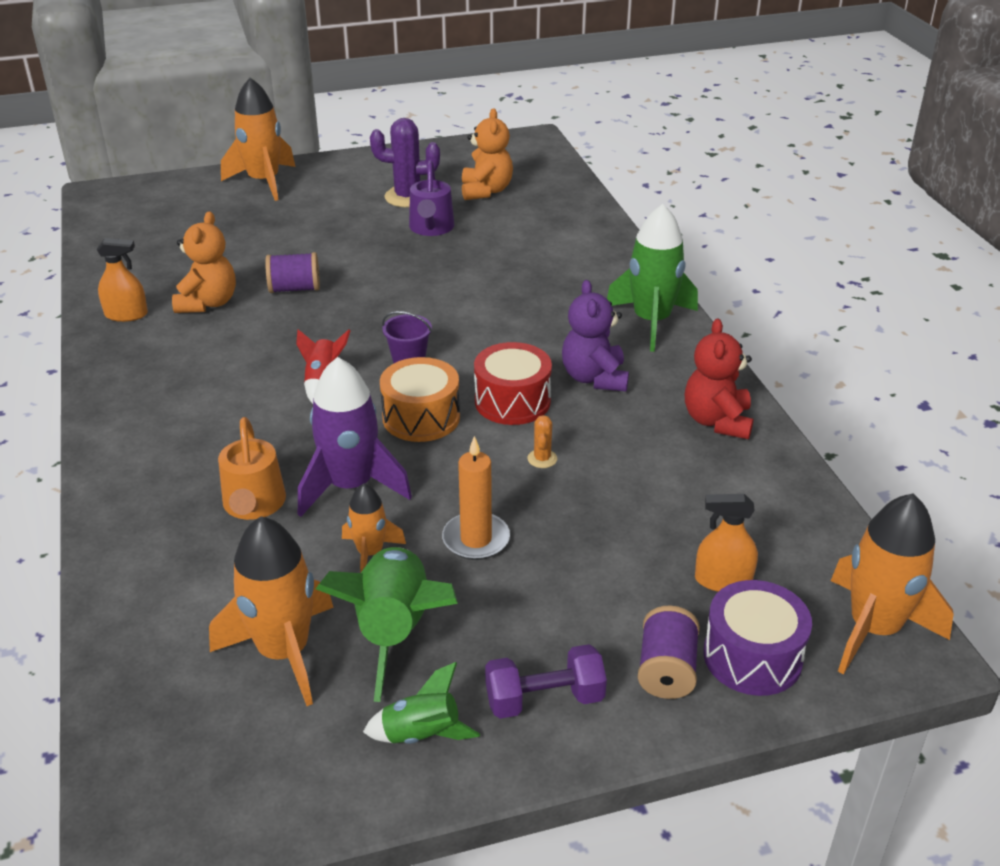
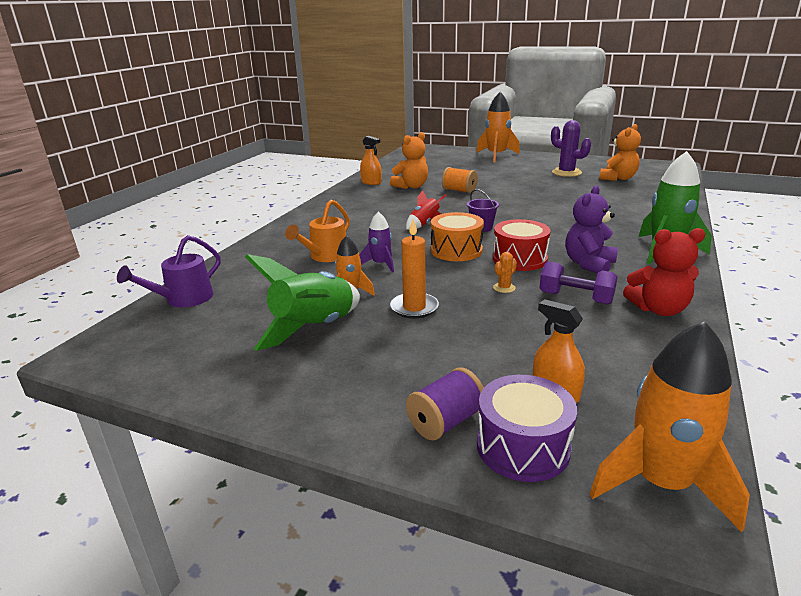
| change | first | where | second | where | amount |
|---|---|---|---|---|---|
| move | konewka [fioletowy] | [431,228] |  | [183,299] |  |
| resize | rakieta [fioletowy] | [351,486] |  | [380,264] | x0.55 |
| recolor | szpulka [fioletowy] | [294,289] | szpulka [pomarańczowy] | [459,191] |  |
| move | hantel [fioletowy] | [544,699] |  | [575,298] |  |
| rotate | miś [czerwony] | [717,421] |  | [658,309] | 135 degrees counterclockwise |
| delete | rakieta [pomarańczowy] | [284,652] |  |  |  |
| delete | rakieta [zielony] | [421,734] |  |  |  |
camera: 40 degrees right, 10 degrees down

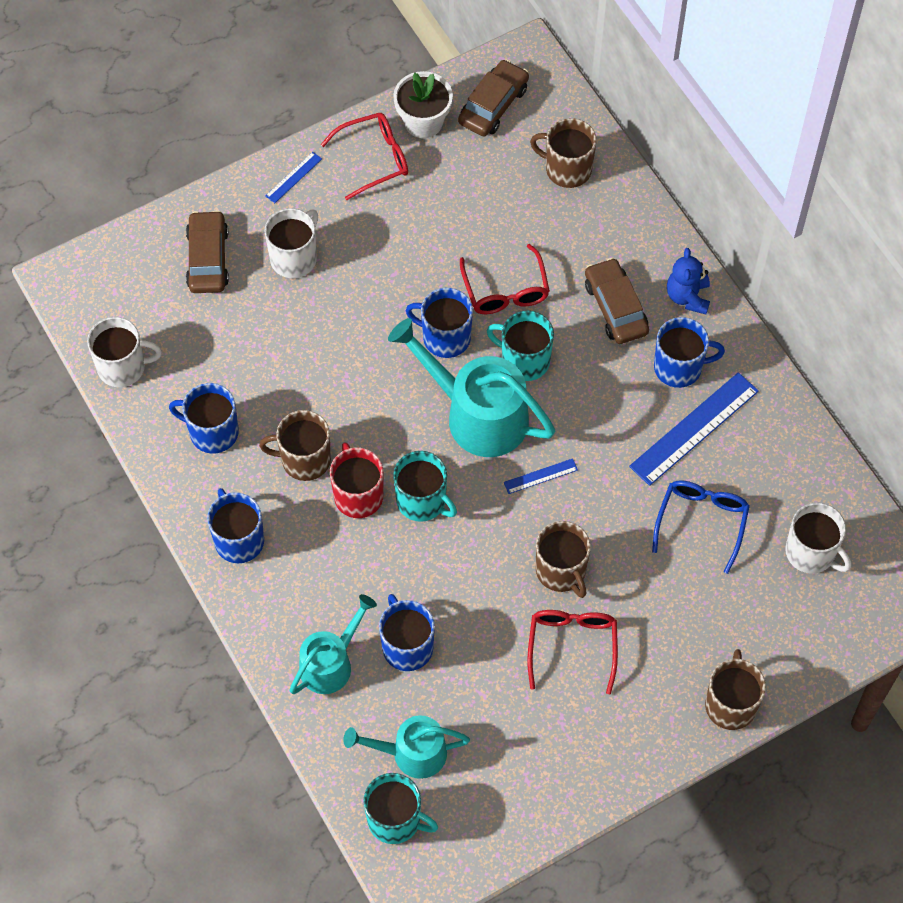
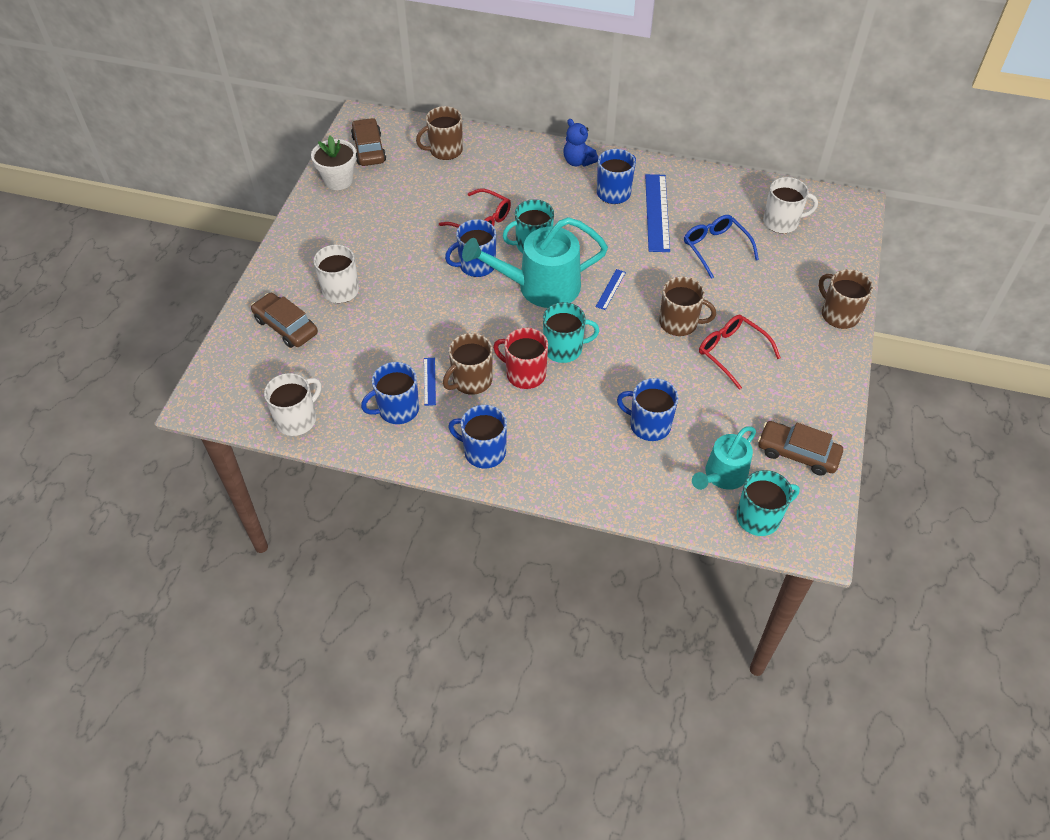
| change | first | where | second | where | amount |
|---|---|---|---|---|---|
| move | linijka [niebieski] | [293,177] |  | [429,381] |  |
| move | samochód [brązowy] | [615,307] |  | [797,453] |  |
| delete | konewka [turkusowy] | [331,663] |  |  |  |
| delete | okulary [czerwony] | [374,159] |  |  |  |
camera: 45 degrees left, 10 degrees down

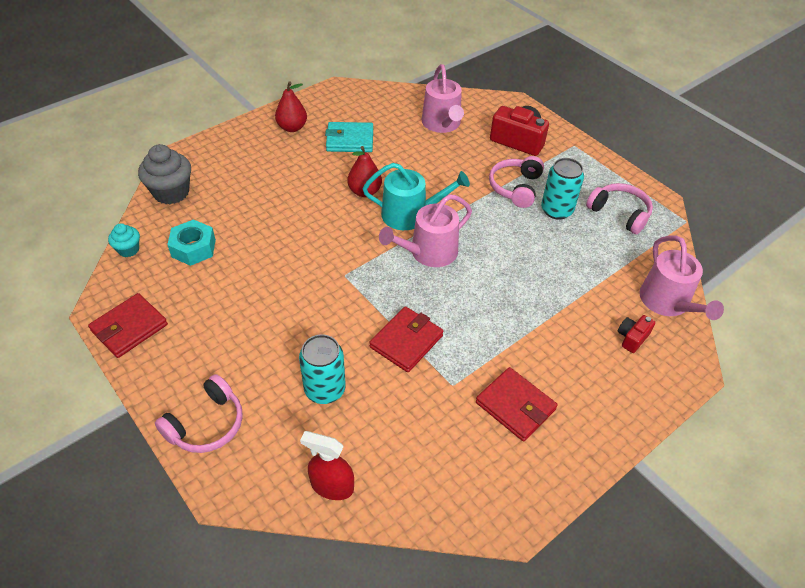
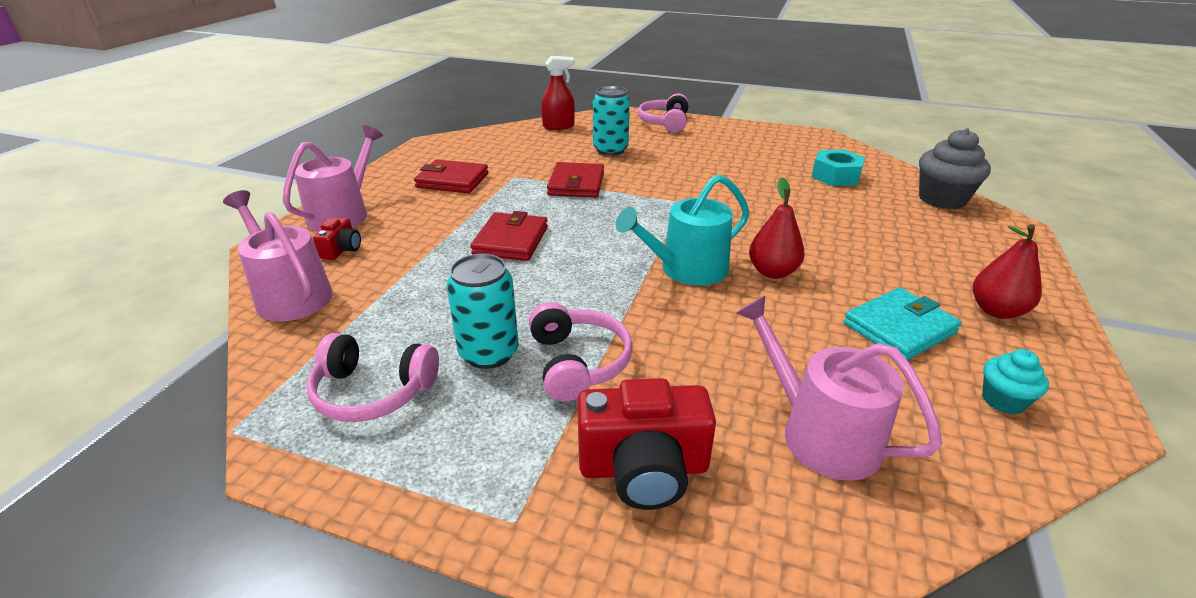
| change | first | where | second | where | amount |
|---|---|---|---|---|---|
| move | konewka [różowy] | [429,252] |  | [343,214] |  |
| move | portfel [czerwony] | [129,328] |  | [511,241] |  |
| move | muffinka [turkusowy] | [128,249] |  | [1003,400] |  |
camera: 150 degrees right, 15 degrees down

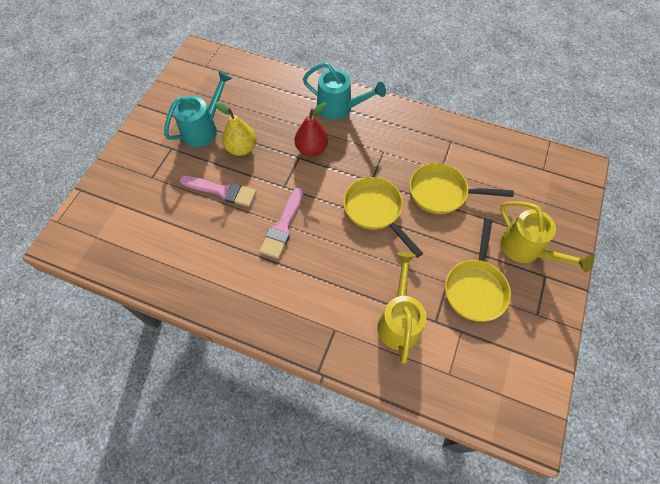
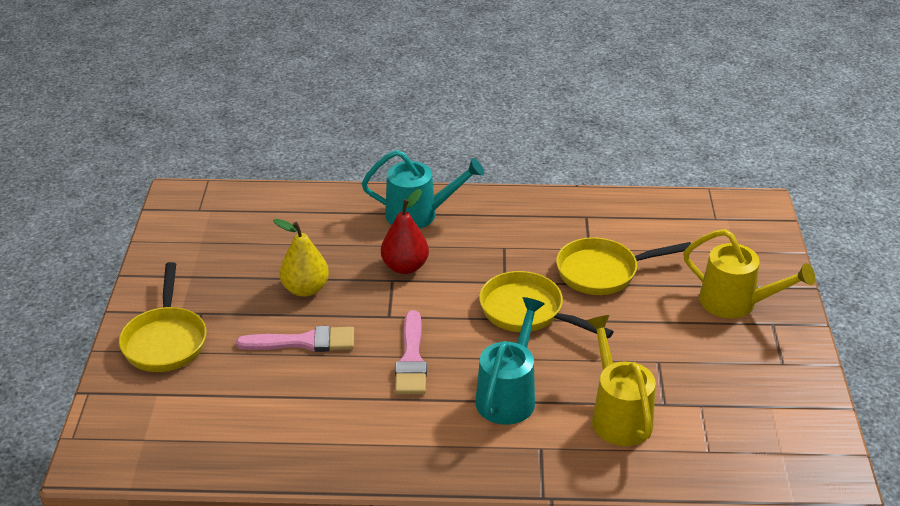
| change | first | where | second | where | amount |
|---|---|---|---|---|---|
| move | patelnia [żółty] | [475,287] |  | [165,341] |  |
| move | konewka [turkusowy] | [204,128] |  | [509,395] |  |
camera: 20 degrees left, 25 degrees down

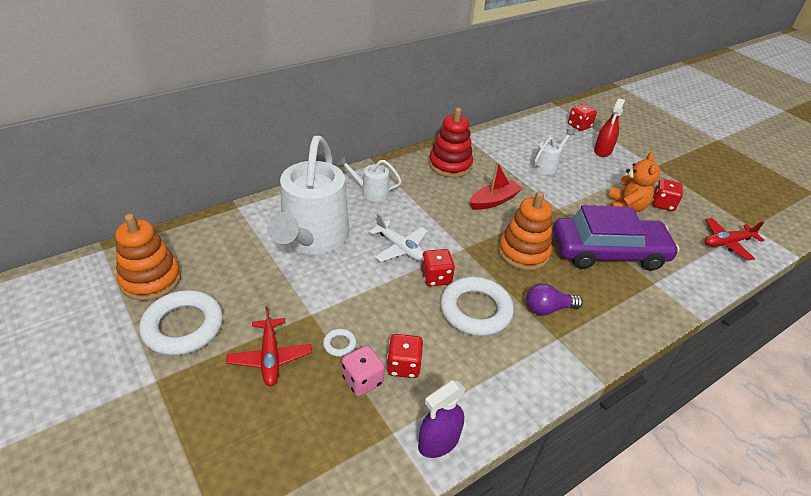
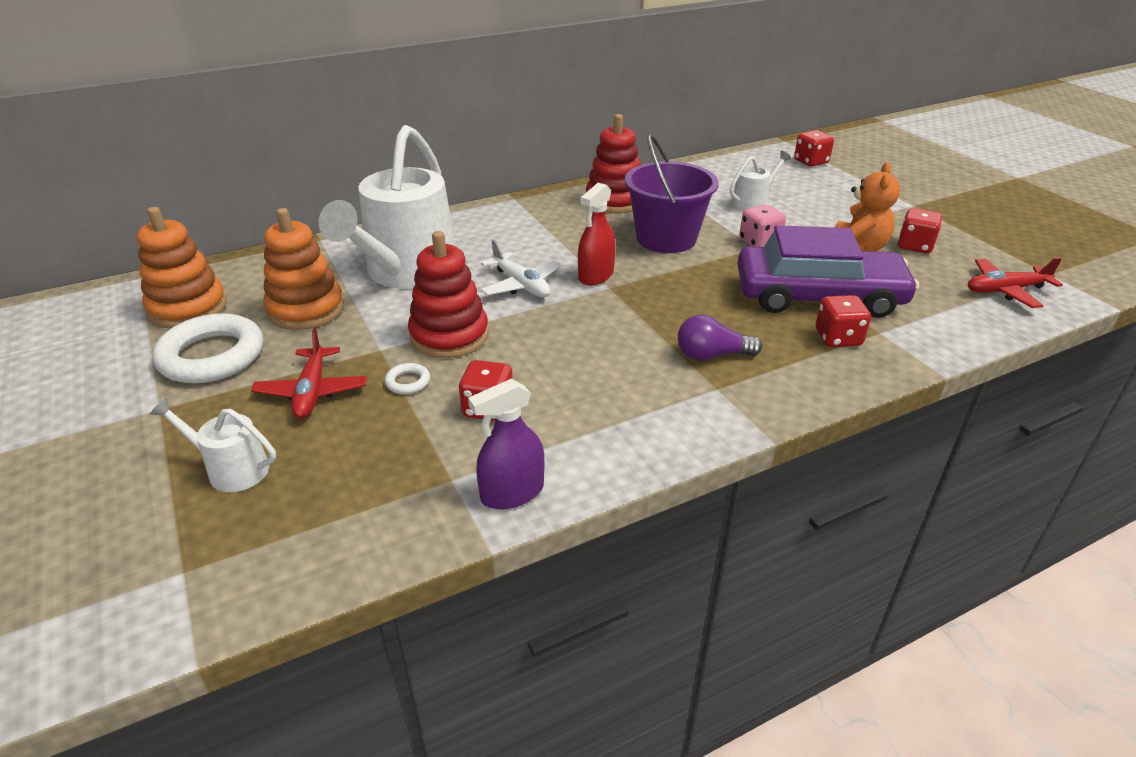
| change | first | where | second | where | amount |
|---|---|---|---|---|---|
| move | konewka [biały] | [371,192] |  | [232,469] |  |
| move | zabawka nakładanka [pomarańczowy] | [523,252] |  | [306,310] |  |
| insert |  |  | zabawka nakładanka [czerwony] | [449,336] |  |
| move | spryskiwacz [czerwony] | [602,150] |  | [596,275] |  |
| replace | łódka [czerwony] | [494,201] | wiadro [fioletowy] | [666,238] |  |
| move | kostka do gry [różowy] | [362,380] |  | [759,242] |  |
| move | kostka do gry [czerwony] | [436,277] |  | [838,338] |  |
| delete | pierścień [biały] | [475,310] |  |  |  |
camera: 10 degrees right, 5 degrees down

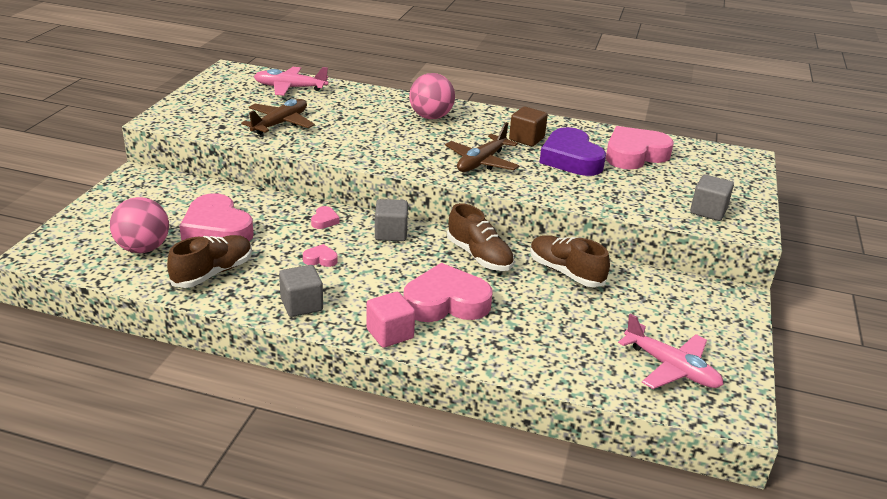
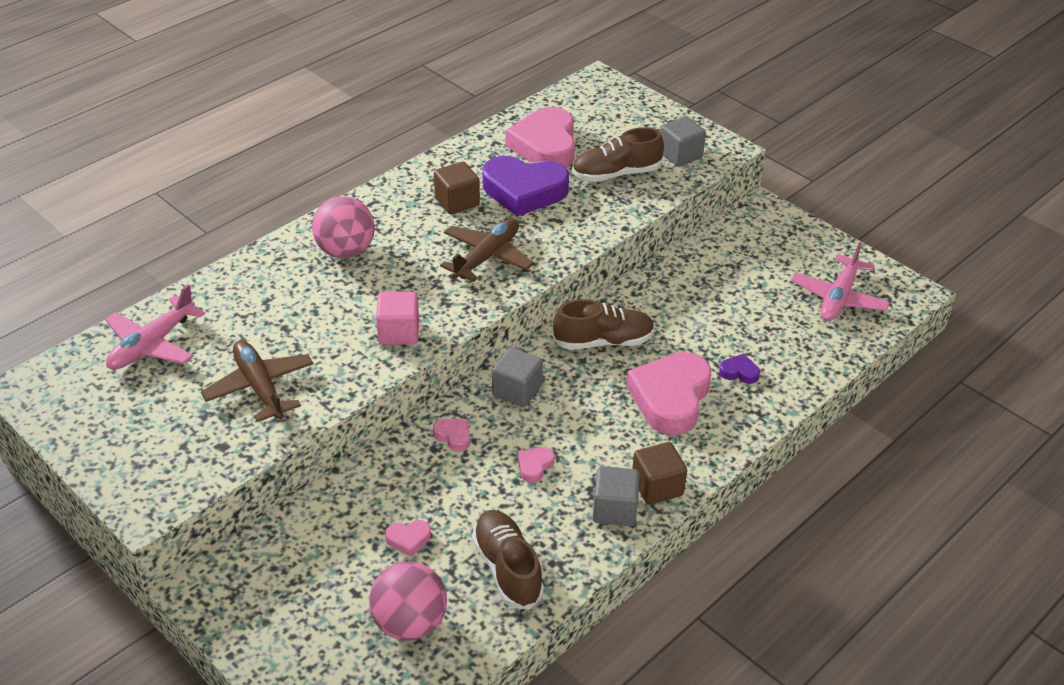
| change | first | where | second | where | amount |
|---|---|---|---|---|---|
| move | sześcian [różowy] | [390,334] |  | [398,332] |  |
| resize | serce [różowy] | [217,229] |  | [408,539] | x0.42 |
| rotate | samolot [brązowy] | [481,162] |  | [487,256] | 120 degrees counterclockwise |
| move | but [brązowy] | [565,272] |  | [616,174] |  |
| insert |  |  | sześcian [brązowy] | [657,487] |  |
| insert |  |  | serce [fioletowy] | [739,372] |  |
| rotate | samolot [różowy] | [671,368] |  | [838,298] | 135 degrees clockwise |
camera: 60 degrees left, 10 degrees up

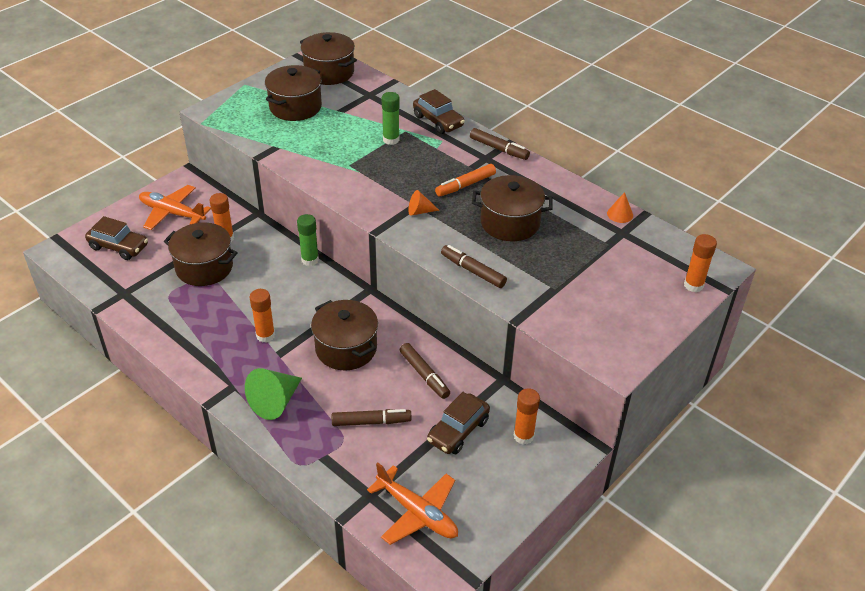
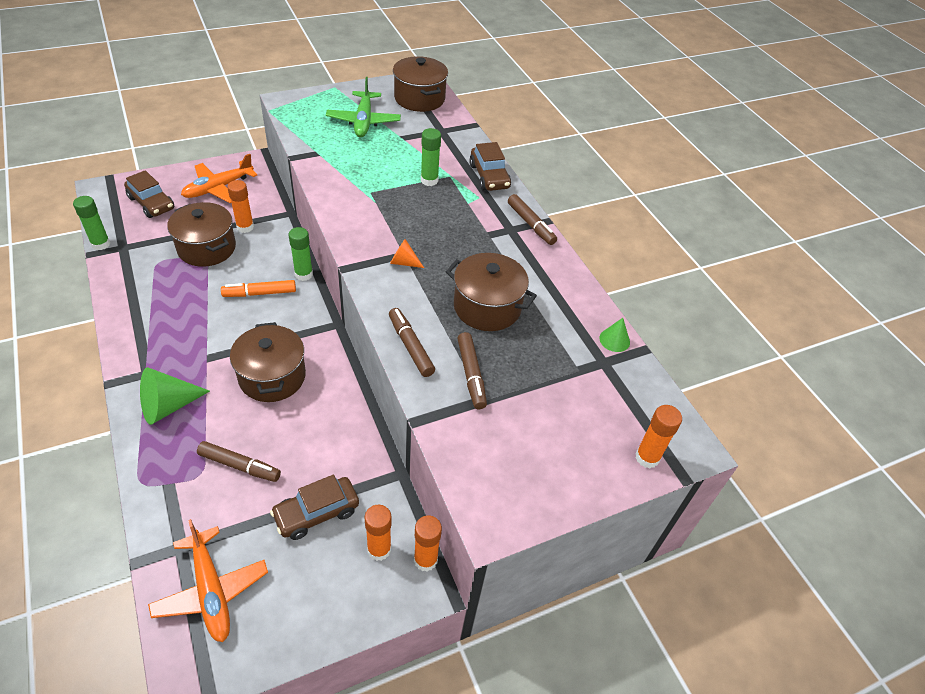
| change | first | where | second | where | amount |
|---|---|---|---|---|---|
| insert |  |  | klej w sztyfcie [zielony] | [100,244] |  |
| rotate | samolot [pomarańczowy] | [172,213] |  | [218,188] | 90 degrees counterclockwise |
| move | flamaster [pomarańczowy] | [465,185] |  | [260,293] |  |
| replace | garnek [brązowy] | [295,107] | samolot [zielony] | [363,121] |  |
| move | klej w sztyfcie [pomarańczowy] | [265,335] |  | [425,560] |  |
| move | flamaster [brązowy] | [424,375] |  | [471,374] |  |
| recolor | stożek [pomarańczowy] | [620,214] | stożek [zielony] | [614,340] |  |
camera: 20 degrees right, 5 degrees up

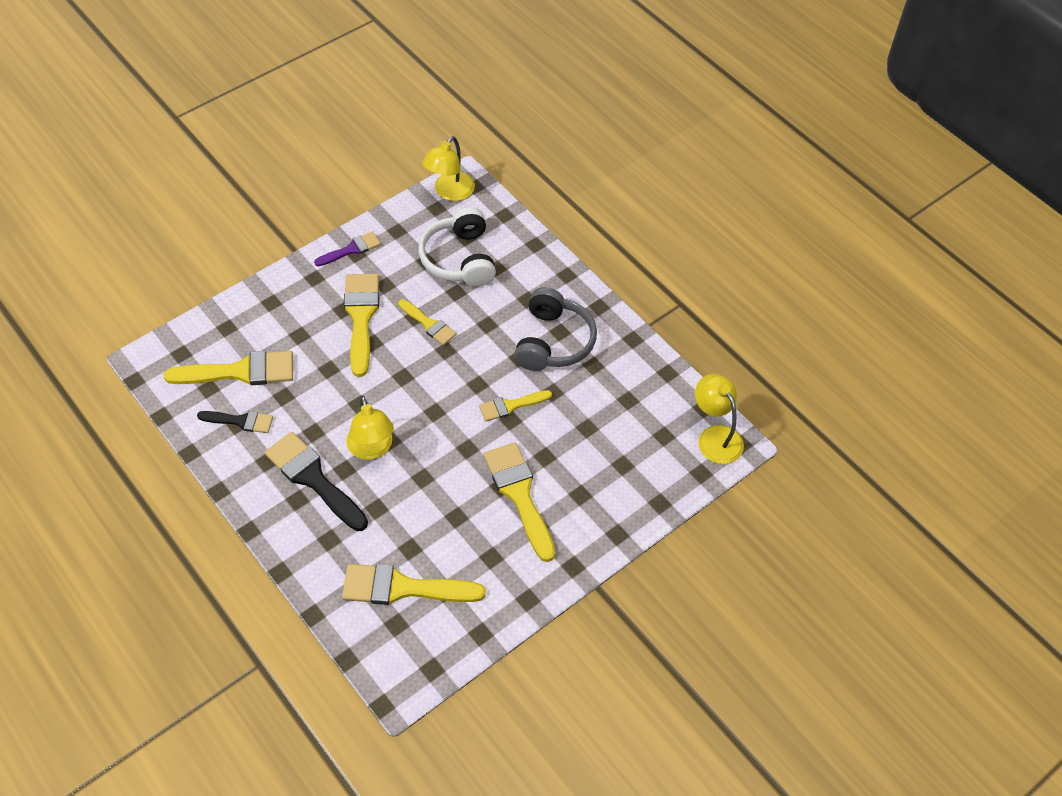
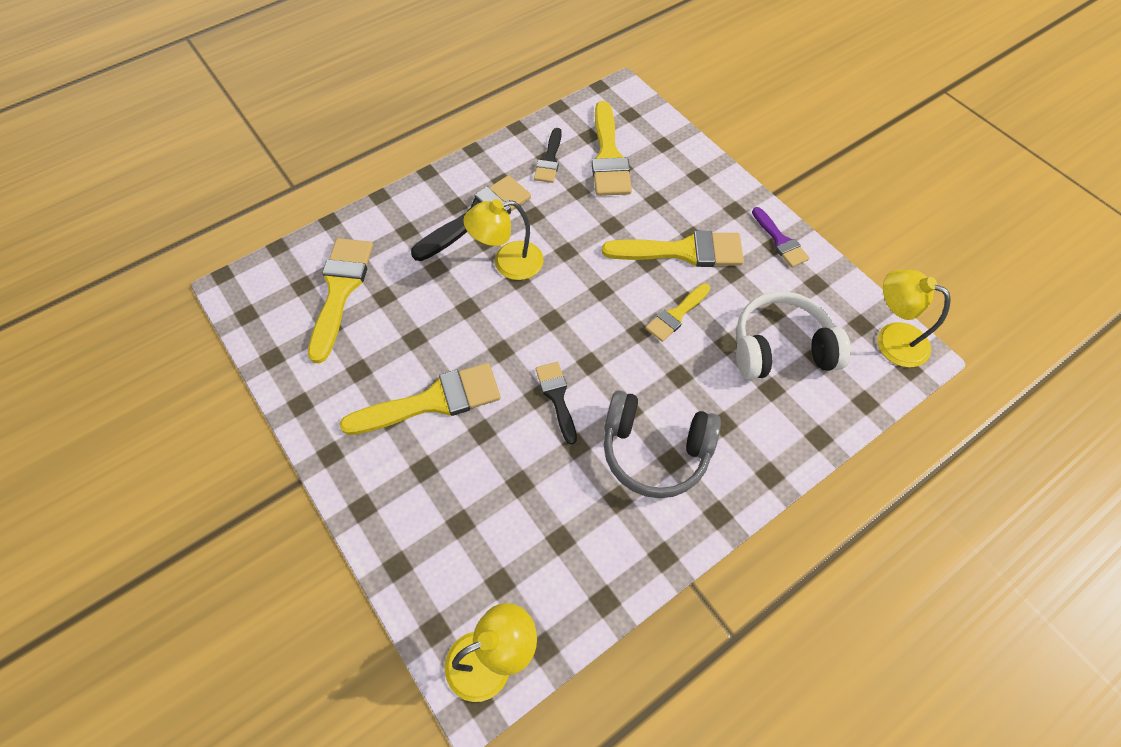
| change | first | where | second | where | amount |
|---|---|---|---|---|---|
| recolor | pędzel [żółty] | [511,406] | pędzel [czarny] | [557,397] |  |
camera: 95 degrees right, 5 degrees up

